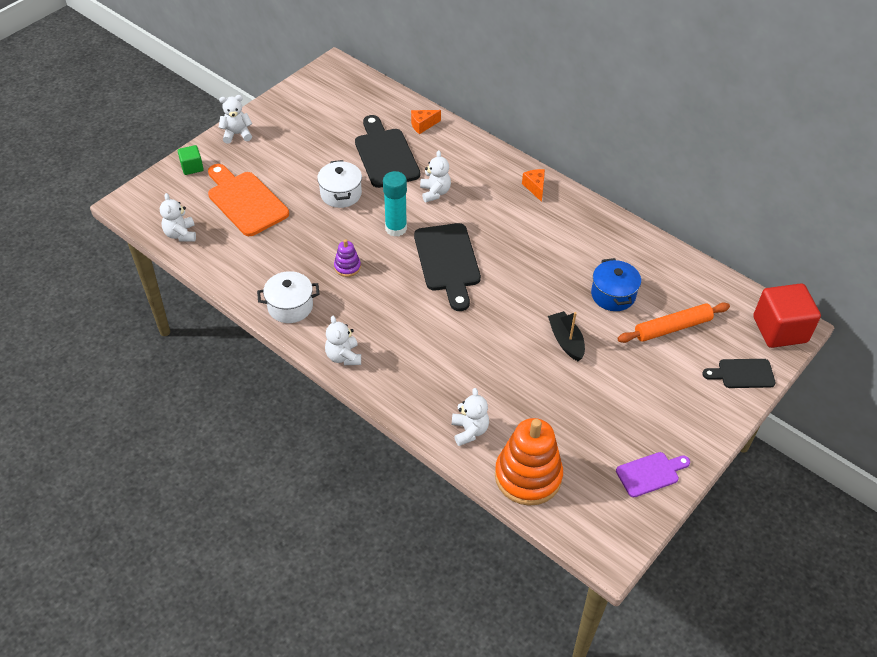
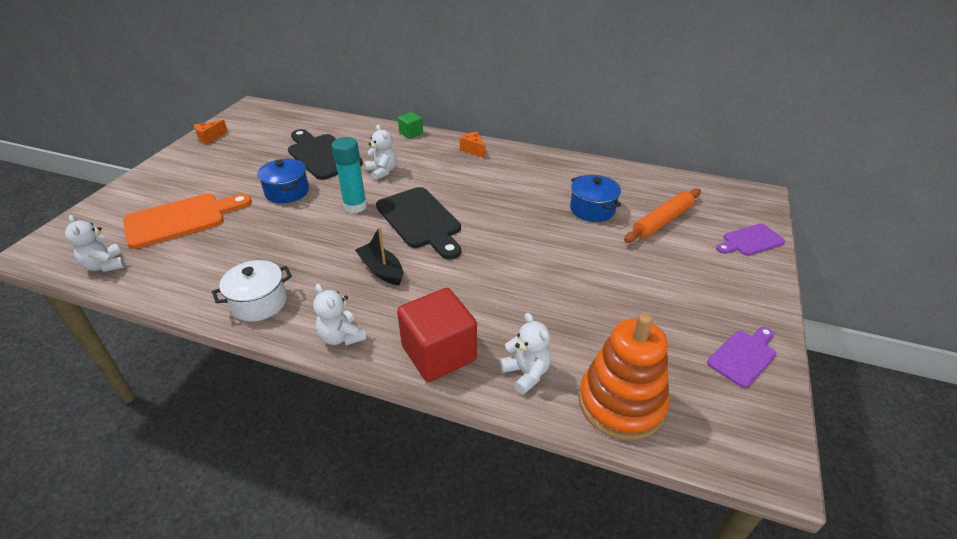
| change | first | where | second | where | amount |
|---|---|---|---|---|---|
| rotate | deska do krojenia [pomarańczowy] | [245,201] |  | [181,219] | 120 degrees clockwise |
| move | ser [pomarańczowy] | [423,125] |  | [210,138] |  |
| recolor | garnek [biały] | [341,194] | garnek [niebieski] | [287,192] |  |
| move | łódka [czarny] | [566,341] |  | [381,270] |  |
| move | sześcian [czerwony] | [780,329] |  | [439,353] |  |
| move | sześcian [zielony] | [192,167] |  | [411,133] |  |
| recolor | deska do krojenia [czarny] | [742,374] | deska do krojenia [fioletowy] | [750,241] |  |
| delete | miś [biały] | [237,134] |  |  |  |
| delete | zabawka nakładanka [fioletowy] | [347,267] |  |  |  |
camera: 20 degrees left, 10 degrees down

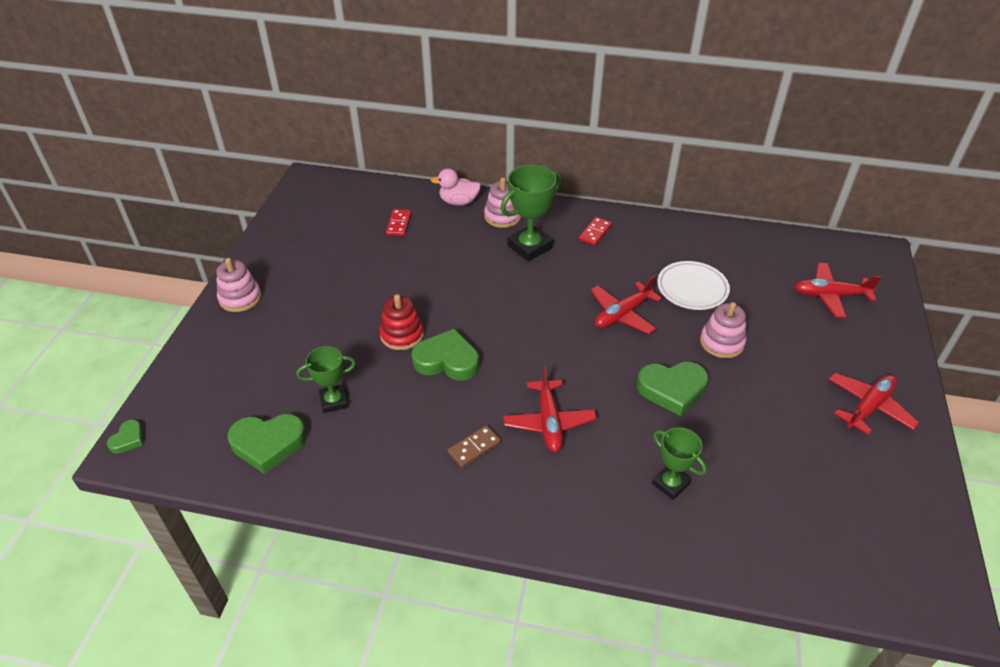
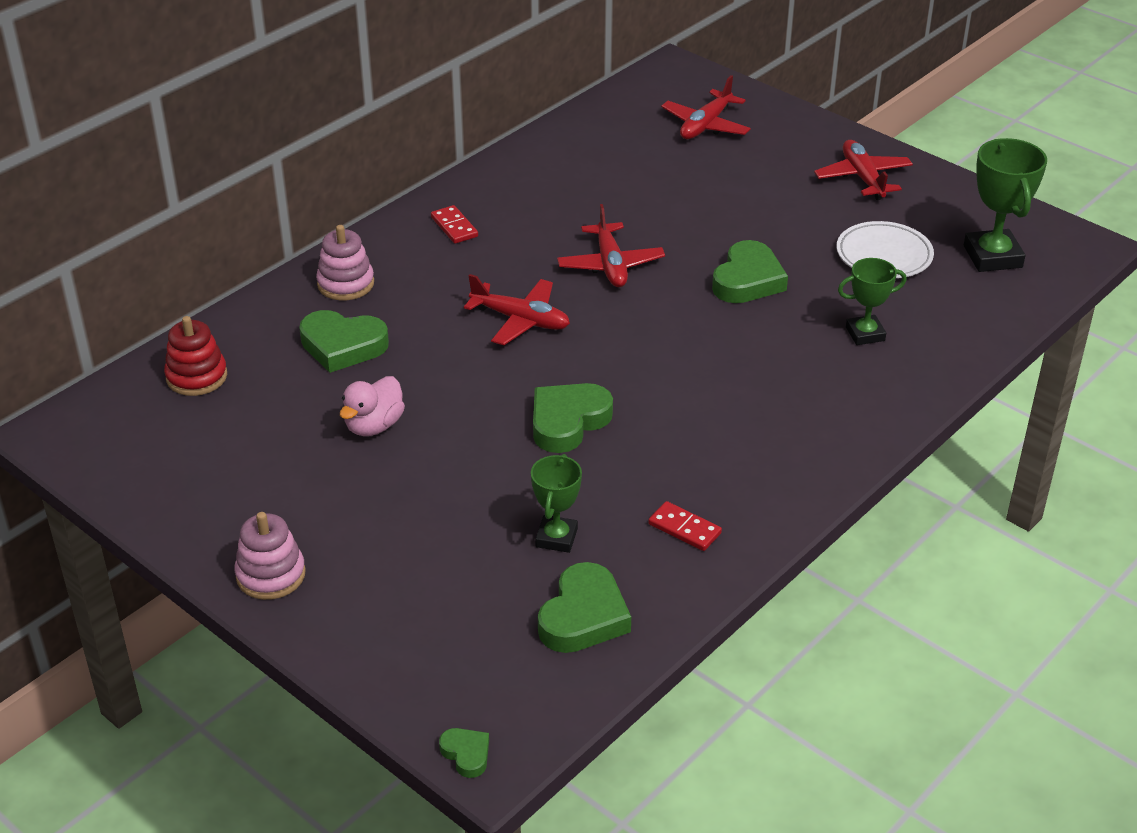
| change | first | where | second | where | amount |
|---|---|---|---|---|---|
| move | zabawka nakładanka [czerwony] | [402,334] |  | [196,377] |  |
| insert |  |  | serce [zielony] | [342,346] |  |
| move | kaczka [różowy] | [458,202] |  | [374,426] |  |
| move | samolot [czerwony] | [549,422] |  | [520,320] |  |
| move | kostka domina [czerwony] | [399,224] |  | [684,528] |  |
| move | talerz [biały] | [692,289] |  | [884,255] |  |
| move | puchar [zielony] | [529,247] |  | [992,257] |  |
| delete | kostka domina [brązowy] | [474,447] |  |  |  |
| delete | zabawka nakładanka [różowy] | [722,342] |  |  |  |
camera: 60 degrees left, 5 degrees down

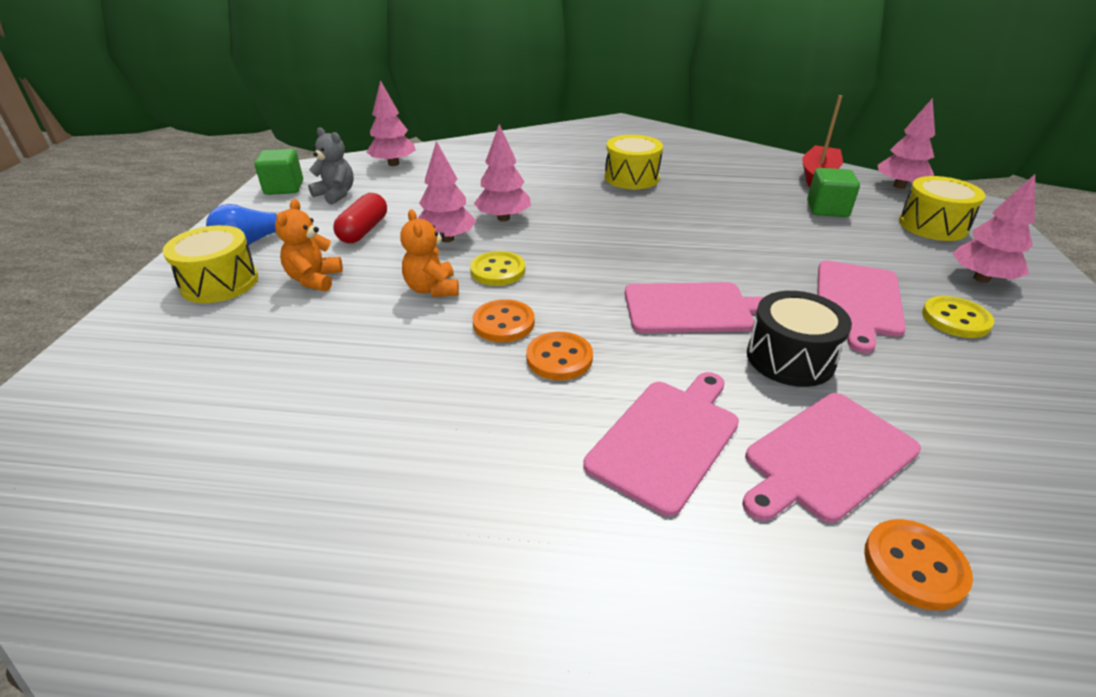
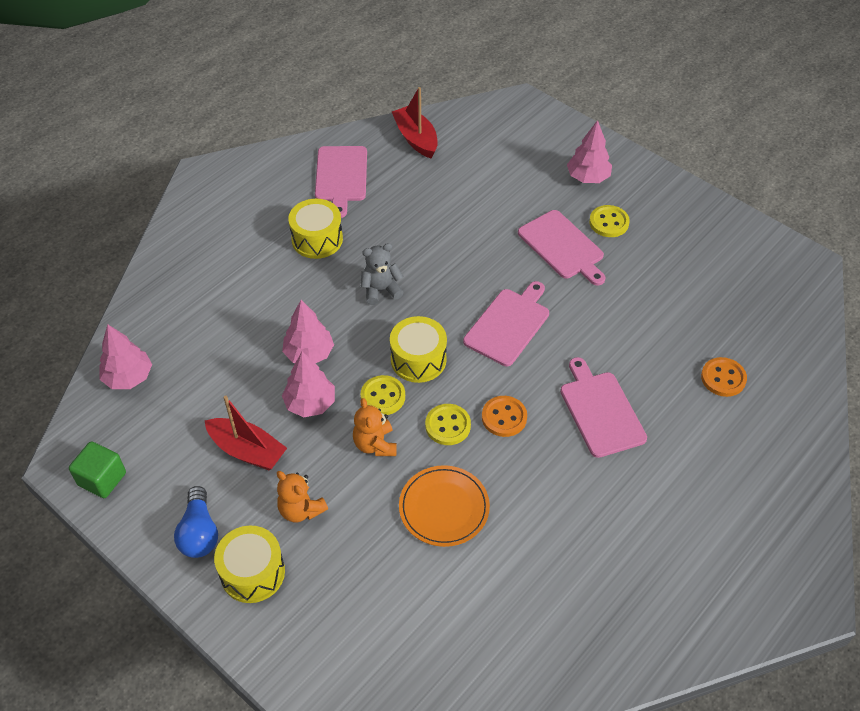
| change | first | where | second | where | amount |
|---|---|---|---|---|---|
| replace | kapsułka [czerwony] | [363,230] | łódka [czerwony] | [247,450] |  |
| move | deska do krojenia [różowy] | [827,457] |  | [341,176] |  |
| rotate | miś [pomarańczowy] | [432,289] |  | [375,444] | 60 degrees clockwise |
| move | miś [szary] | [336,194] |  | [381,290] |  |
| move | bęben [żółty] | [932,225] |  | [418,359] |  |
| insert |  |  | talerz [pomarańczowy] | [444,507] |  |
| recolor | guzik [pomarańczowy] | [503,323] | guzik [żółty] | [448,425] |  |
| delete | bęben [czarny] | [790,358] |  |  |  |
| delete | sześcian [zielony] | [827,209] |  |  |  |
| delete | drzewko [różowy] | [899,186] |  |  |  |
camera: 55 degrees left, 15 degrees up

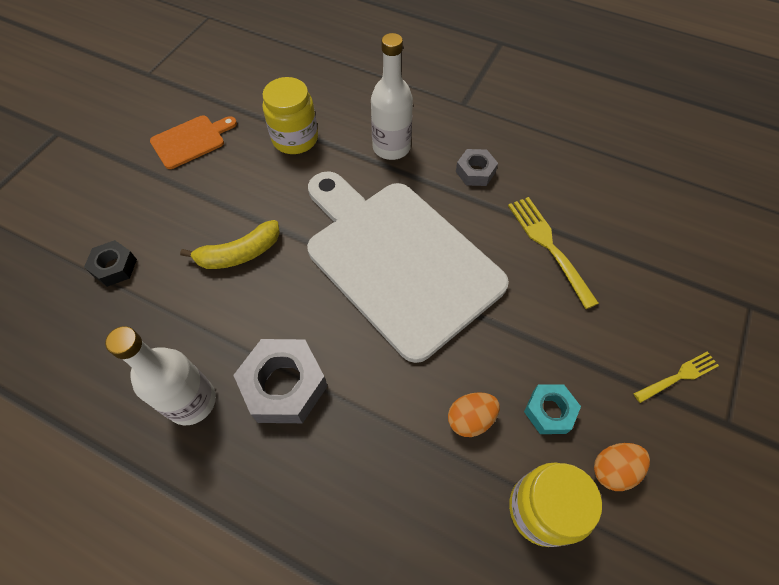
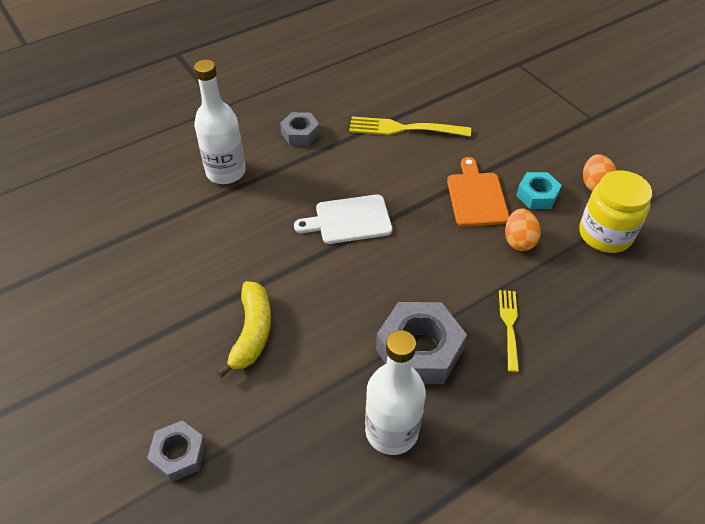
| change | first | where | second | where | amount |
|---|---|---|---|---|---|
| recolor | nakrętka [czarny] | [114,267] | nakrętka [szary] | [179,454] |  |
| resize | deska do krojenia [biały] | [398,259] |  | [349,220] | x0.42 |
| move | deska do krojenia [pomarańczowy] | [191,141] |  | [476,196] |  |
| move | widelec [żółty] | [678,376] |  | [509,326] |  |
| delete | słoik [żółty] | [295,139] |  |  |  |
camera: 60 degrees left, 10 degrees down

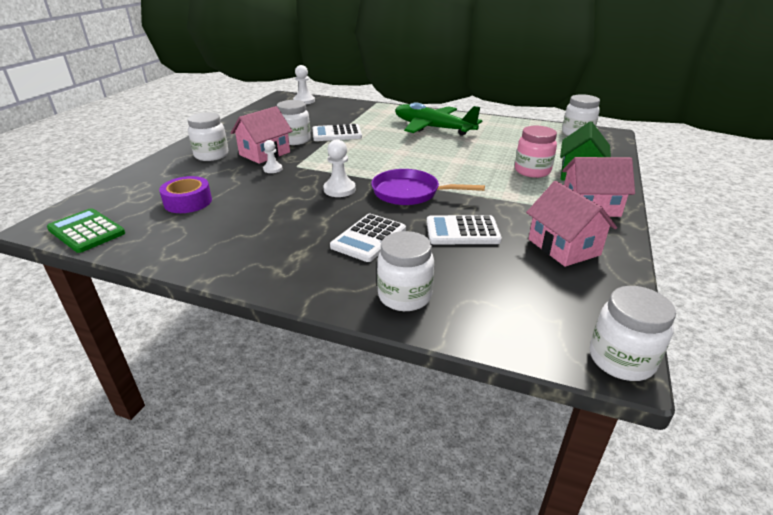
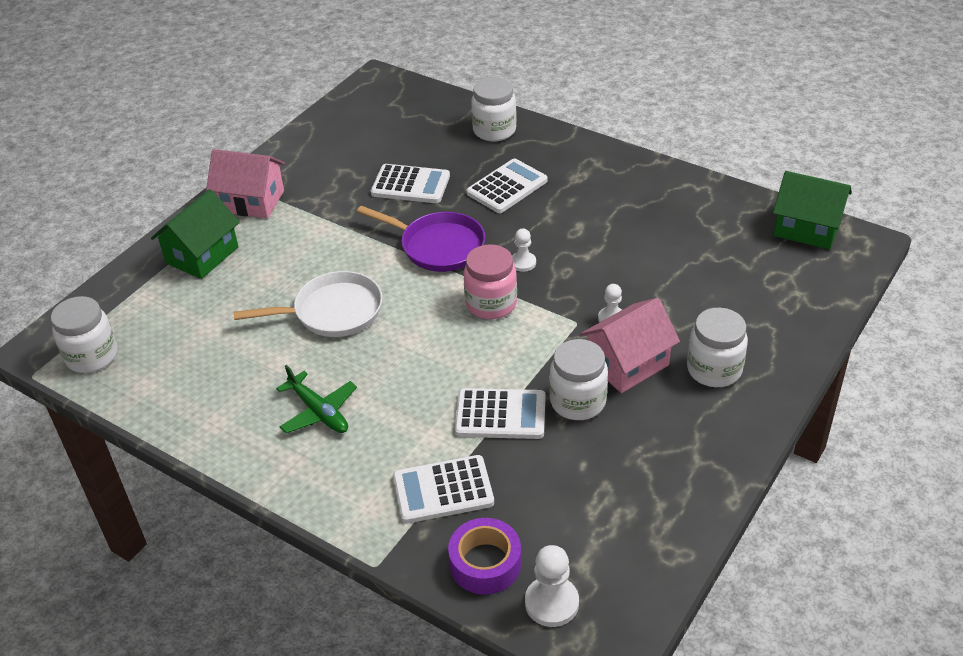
| change | first | where | second | where | amount |
|---|---|---|---|---|---|
| insert |  |  | patelnia [biały] | [332,312] |  |
| resize | samolot [zielony] | [433,128] |  | [318,411] | x0.55 |
| insert |  |  | kalkulator [biały] | [443,490] |  |
| move | taśma klejąca [fioletowy] | [188,202] |  | [485,563] |  |
| move | słoik [różowy] | [532,171] |  | [491,304] |  |
| resize | pionek [biały] | [339,189] |  | [523,263] | x0.63 |
| replace | kalkulator [zielony] | [86,231] | domek [zielony] | [807,228] |  |
| delete | domek [różowy] | [563,247] |  |  |  |
| delete | słoik [biały] | [621,360] |  |  |  |
camera: 165 degrees left, 10 degrees up

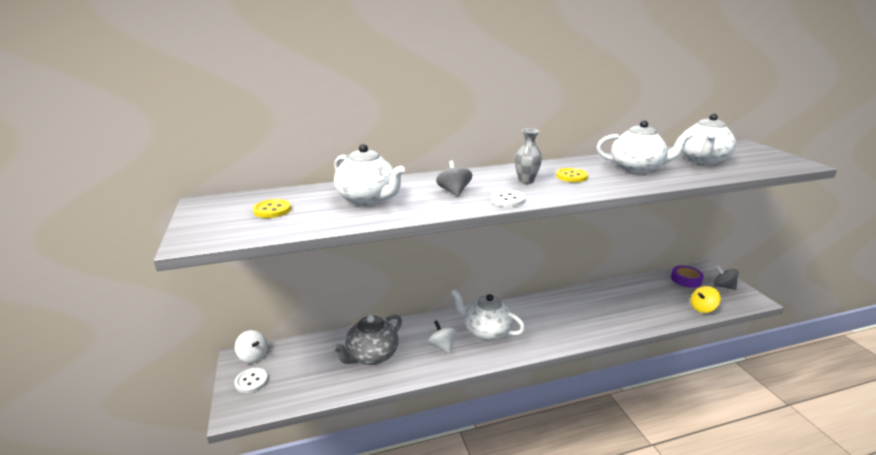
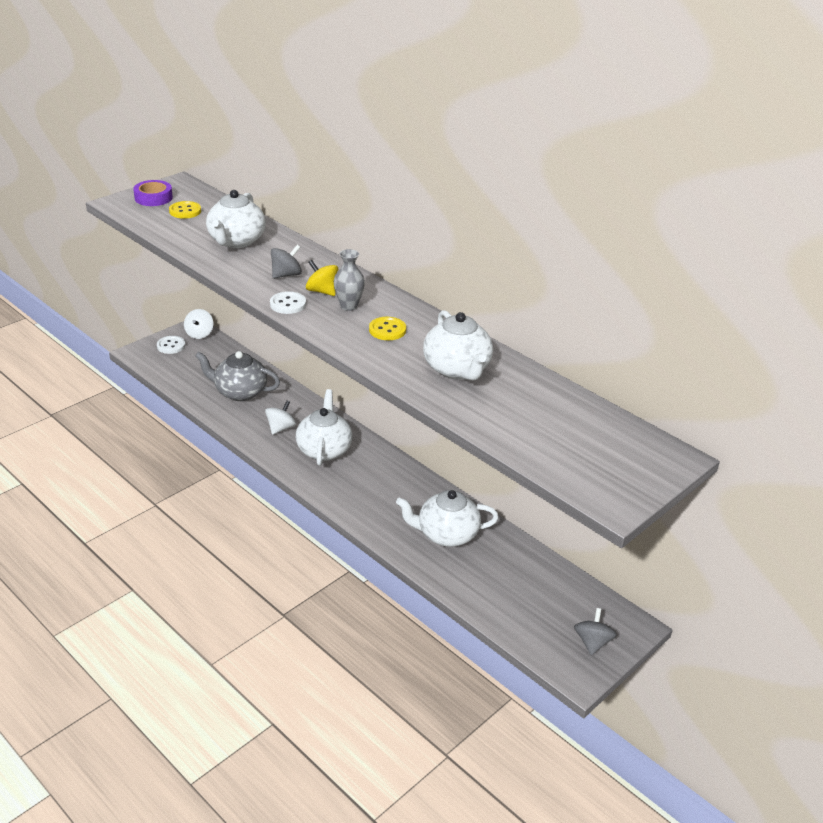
| change | first | where | second | where | amount |
|---|---|---|---|---|---|
| move | taśma klejąca [fioletowy] | [686,279] |  | [153,198] |  |
| move | bączek [żółty] | [702,308] |  | [322,291] |  |
| move | imbryk [biały] | [702,160] |  | [446,534] |  |
camera: 60 degrees right, 10 degrees up

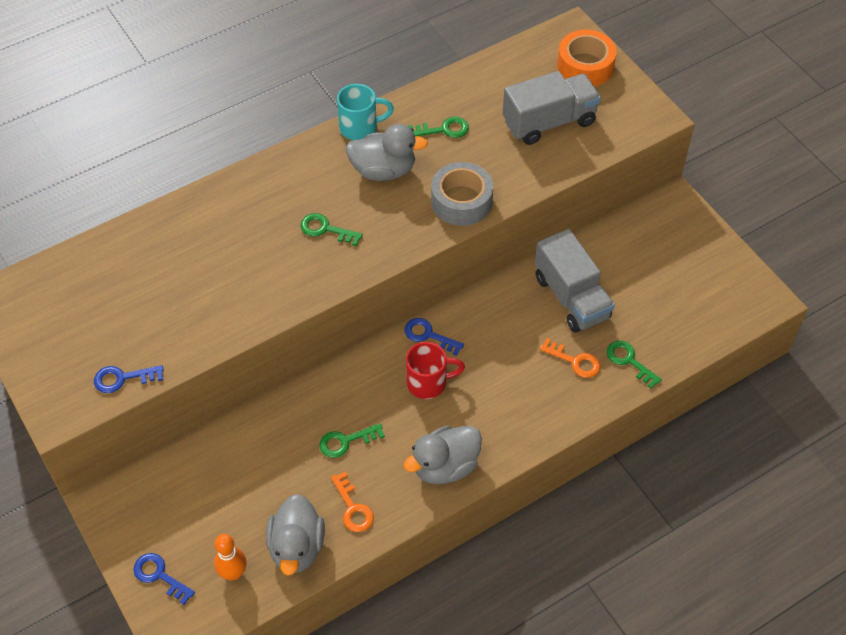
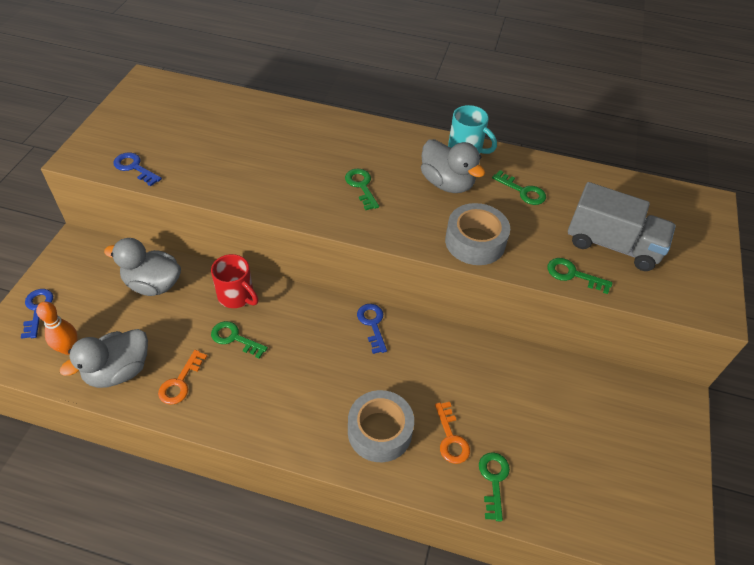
| change | first | where | second | where | amount |
|---|---|---|---|---|---|
| move | kaczka [szary] | [445,466] |  | [153,284] |  |
| move | kubek [czerwony] | [428,383] |  | [237,296] |  |
| insert |  |  | taśma klejąca [szary] | [379,431] |  |
| insert |  |  | klucz [zielony] | [573,275] |  |
| delete | ciężarówka [szary] | [571,297] |  |  |  |
| delete | taśma klejąca [pomarańczowy] | [585,66] |  |  |  |
camera: 45 degrees right, 5 degrees down

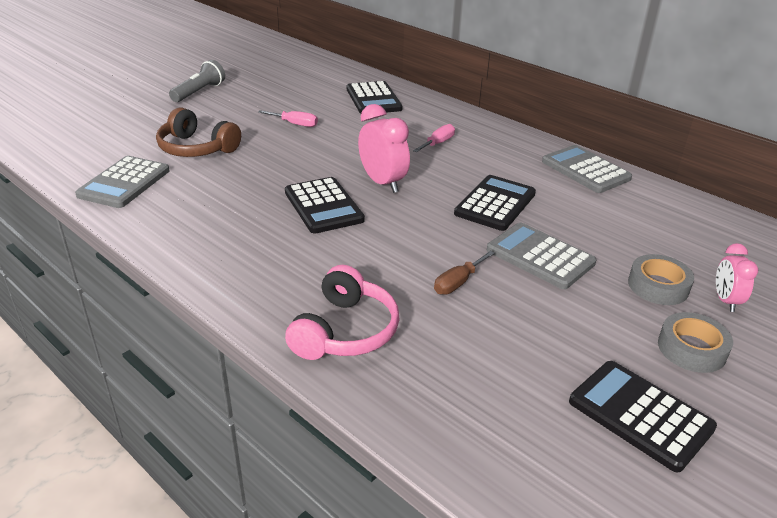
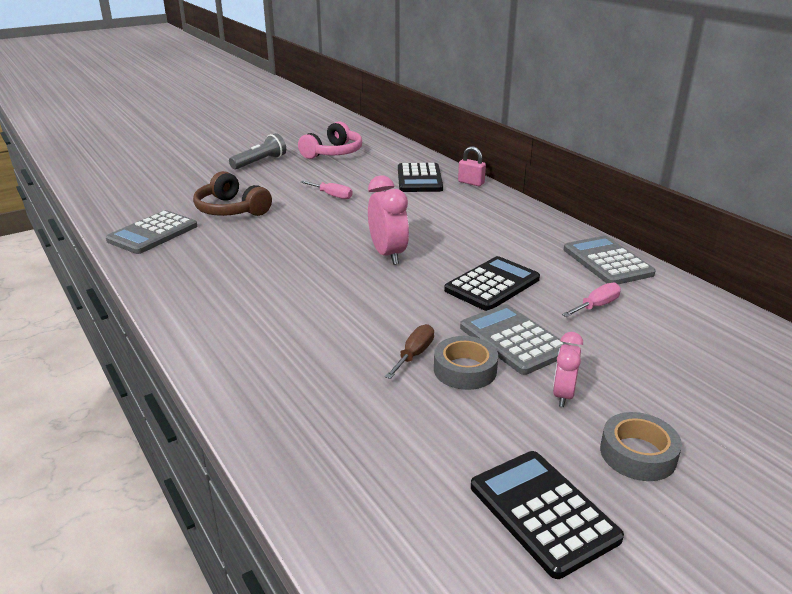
| change | first | where | second | where | amount |
|---|---|---|---|---|---|
| move | słuchawki [różowy] | [345,331] |  | [333,153] |  |
| rotate | śrubokręt [brązowy] | [458,283] |  | [414,354] | 150 degrees clockwise |
| move | taśma klejąca [szary] | [658,286] |  | [465,370] |  |
| insert |  |  | kłódka [różowy] | [471,183] |  |
| move | budzik [różowy] | [725,301] |  | [563,395] |  |
| move | śrubokręt [różowy] | [438,143] |  | [596,306] |  |
| delete | kalkulator [czarny] | [323,206] |  |  |  |
camera: 15 degrees right, 5 degrees down

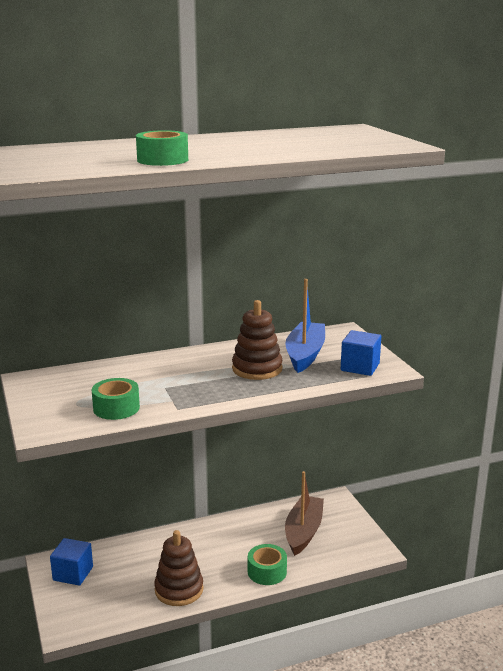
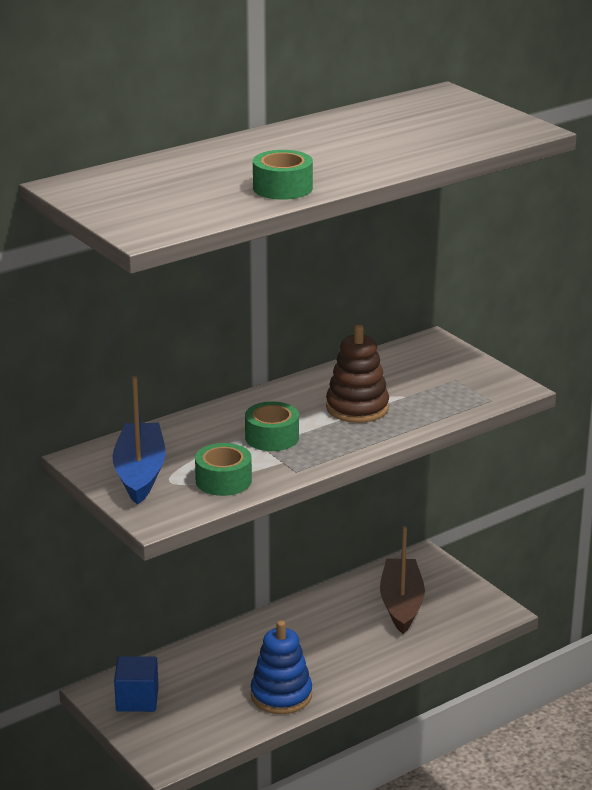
| change | first | where | second | where | amount |
|---|---|---|---|---|---|
| move | łódka [niebieski] | [305,354] |  | [140,473] |  |
| move | taśma klejąca [zielony] | [267,572] |  | [272,437] |  |
| recolor | zabawka nakładanka [brązowy] | [179,589] | zabawka nakładanka [niebieski] | [281,695] |  |
| delete | sześcian [niebieski] | [360,367] |  |  |  |
camera: 15 degrees left, 5 degrees up

